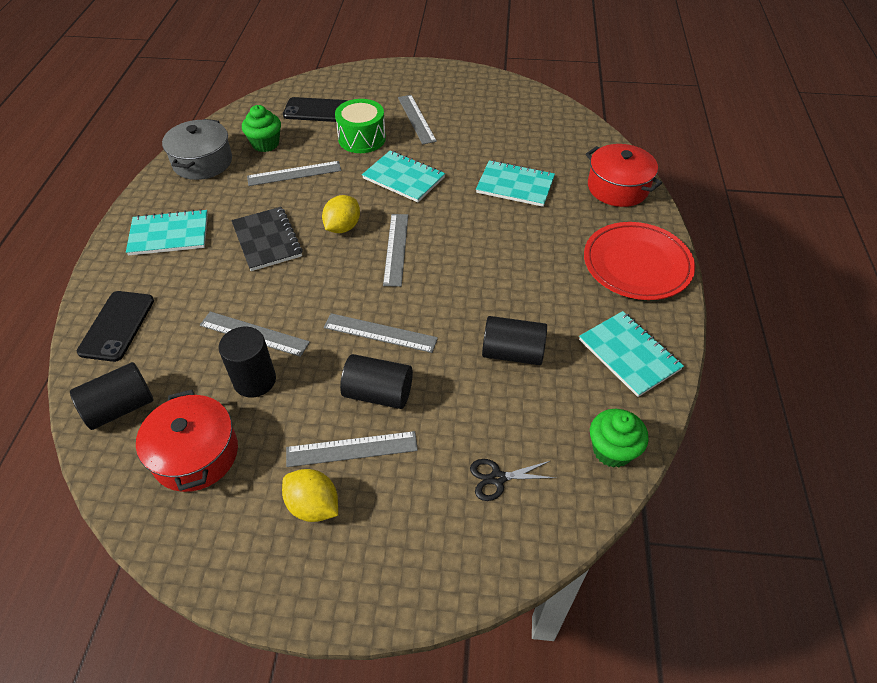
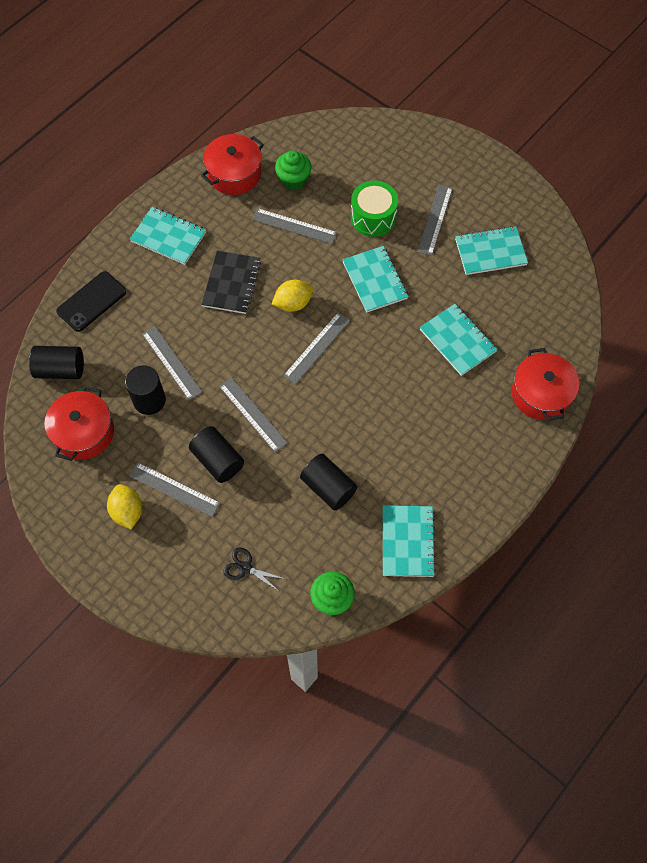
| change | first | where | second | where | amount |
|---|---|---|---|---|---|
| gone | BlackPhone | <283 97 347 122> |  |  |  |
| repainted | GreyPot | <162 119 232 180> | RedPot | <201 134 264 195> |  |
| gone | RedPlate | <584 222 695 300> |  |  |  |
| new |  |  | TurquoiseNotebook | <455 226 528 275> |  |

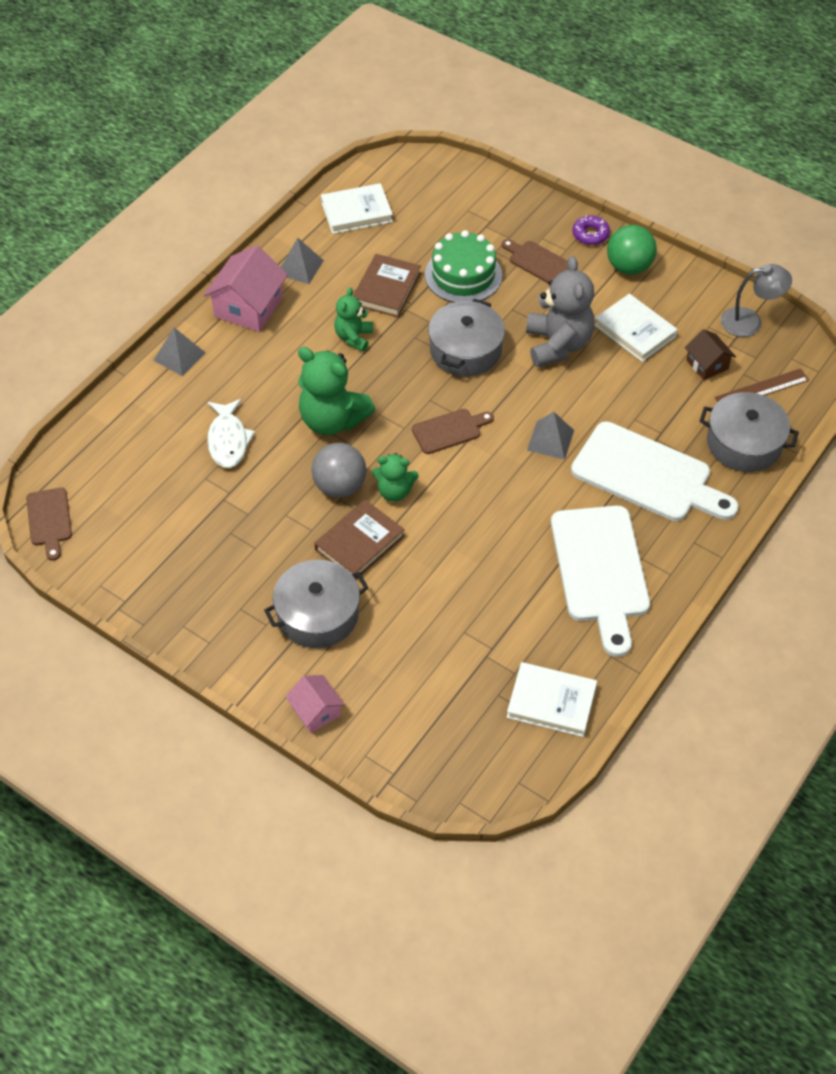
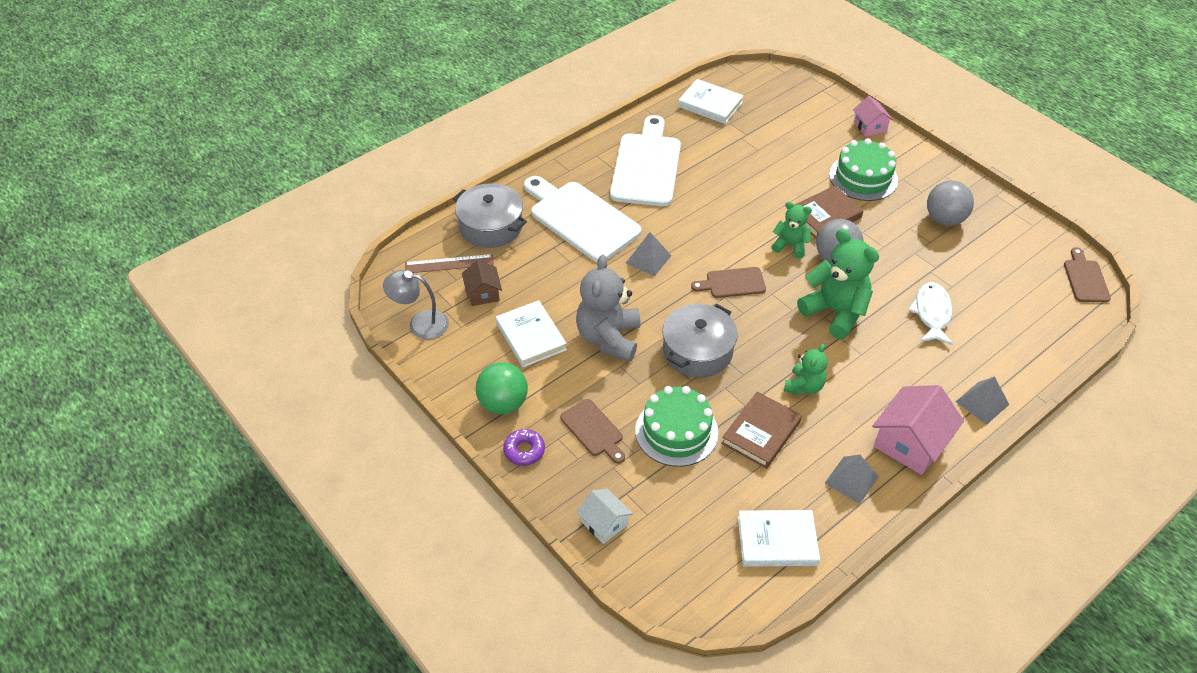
| change | first | where | second | where | amount |
|---|---|---|---|---|---|
| swapped | GreyPot | <264 560 368 648> | GreenCake | <829 138 898 201> |  |
| new |  |  | GreyBall | <927 181 974 226> |  |
| new |  |  | WhiteHouse | <577 489 633 544> |  |

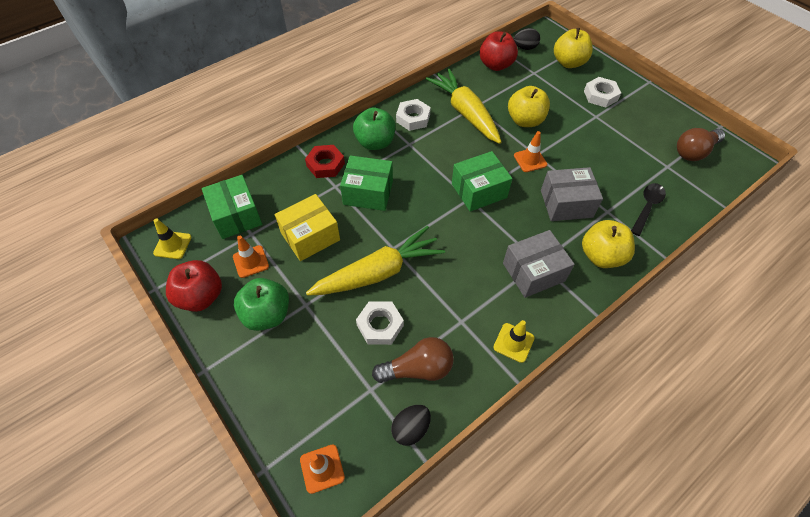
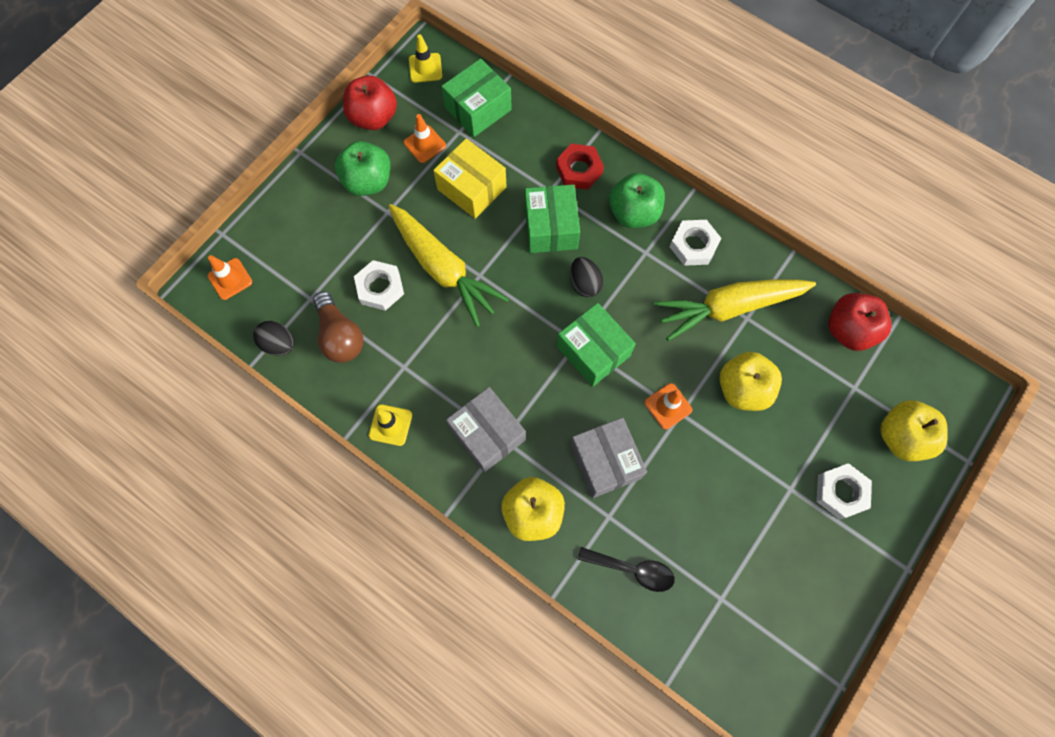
| change | first | where | second | where | amount |
|---|---|---|---|---|---|
| shifted | BlackEgg | <514 28 540 50> |  | <570 257 603 297> |  |
| rotated | YellowCarrot | <426 69 501 144> |  | <654 279 816 341> | 150 degrees counterclockwise |
| gone | BrownLightBulb | <677 128 725 161> |  |  |  |

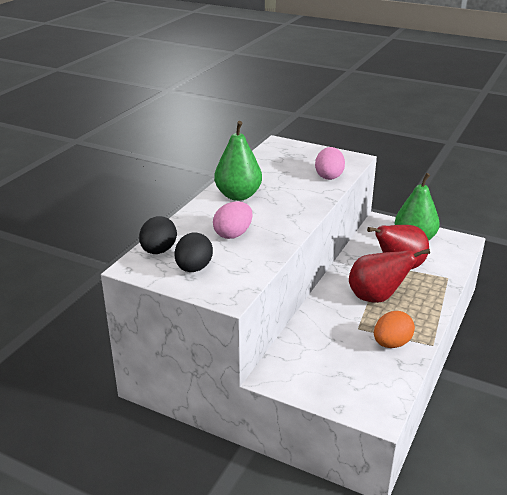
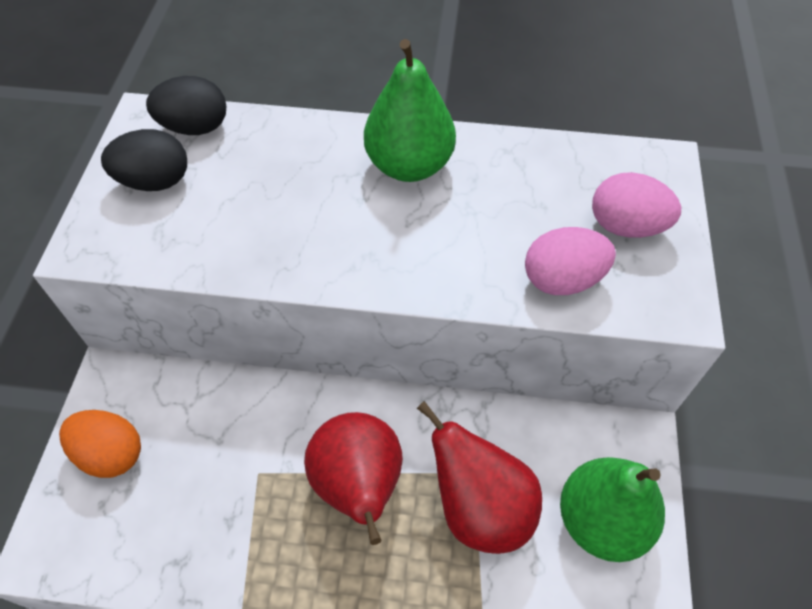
| change | first | where | second | where | amount |
|---|---|---|---|---|---|
| shifted | PinkEgg | <213 201 253 239> |  | <592 172 681 238> |  |
| shifted | OrangeEgg | <374 311 415 348> |  | <59 410 141 478> |  |

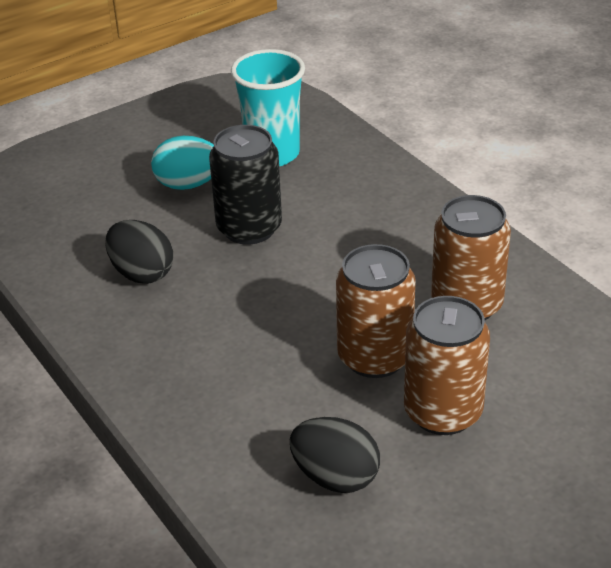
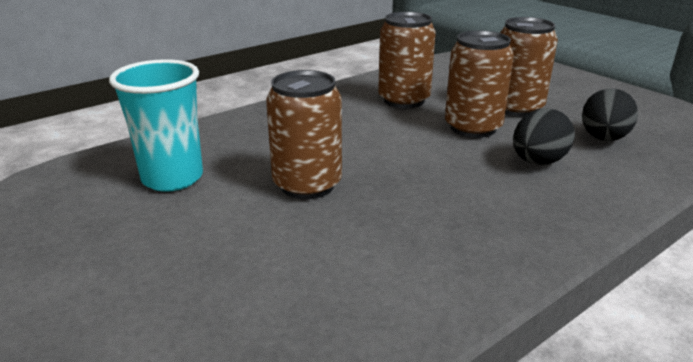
| change | first | where | second | where | amount |
|---|---|---|---|---|---|
| repainted | BlackCan | <209 125 282 245> | BrownCan | <266 70 342 199> |  |
| gone | TurquoiseEgg | <151 136 214 190> |  |  |  |
| shifted | BlackEgg | <105 220 173 284> |  | <513 108 575 165> |  |

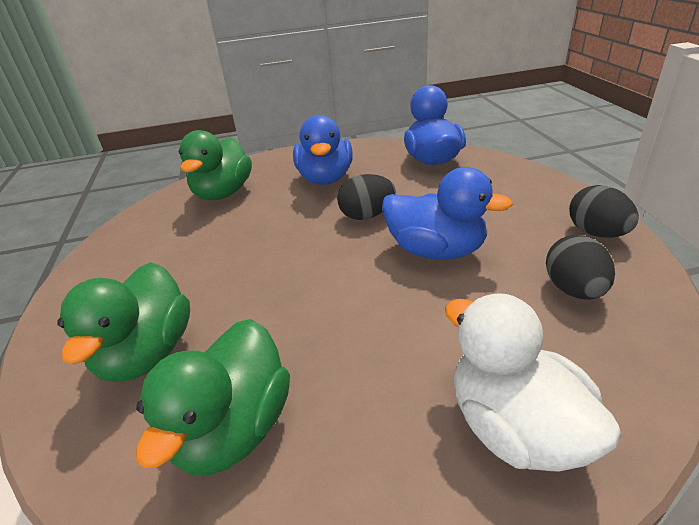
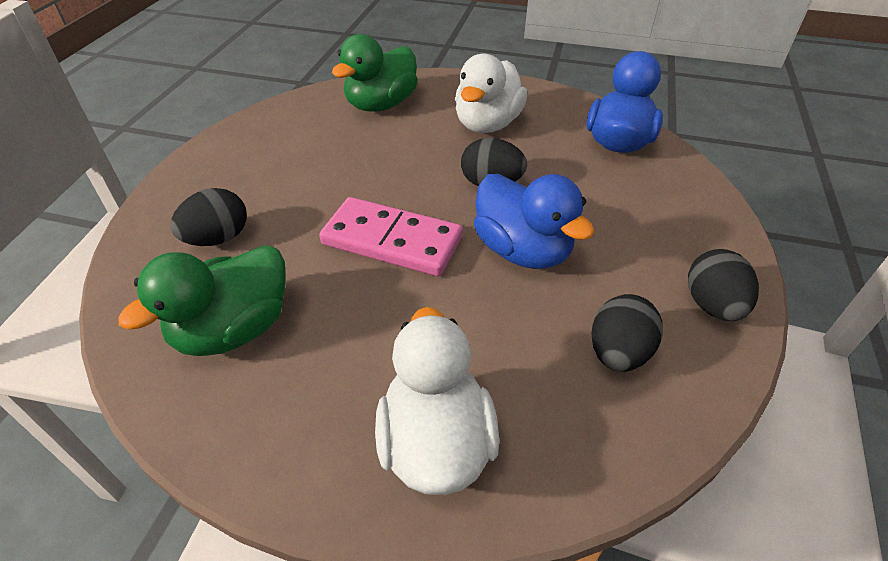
| change | first | where | second | where | amount |
|---|---|---|---|---|---|
| repainted | BlueDuck | <293 115 353 185> | WhiteDuck | <455 53 527 133> |  |
| swapped | GreenDuck | <57 262 190 382> | BlackEgg | <170 188 247 246> |  |
| new |  |  | PinkDomino | <319 197 463 276> |  |

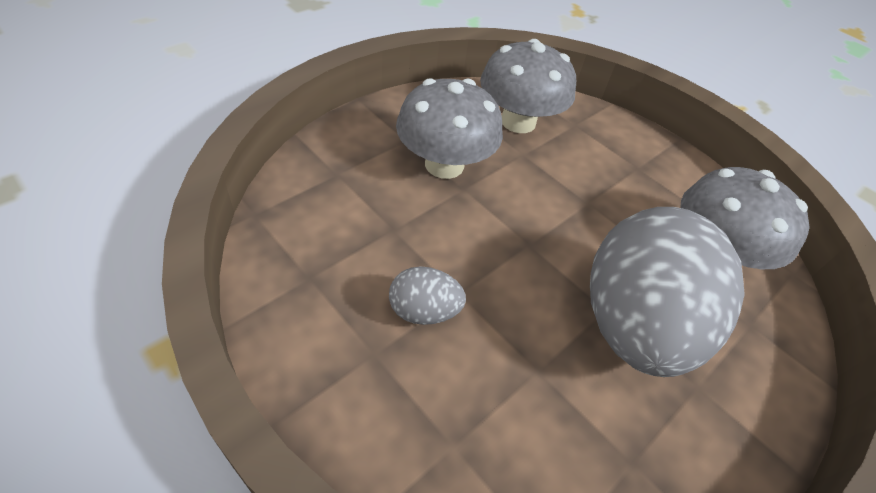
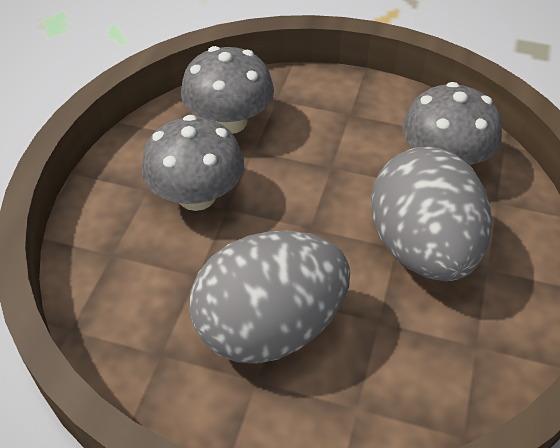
| change | first | where | second | where | amount |
|---|---|---|---|---|---|
| scaled | GreyEgg | <389 266 466 325> |  | <189 231 350 364> | x2.38 |

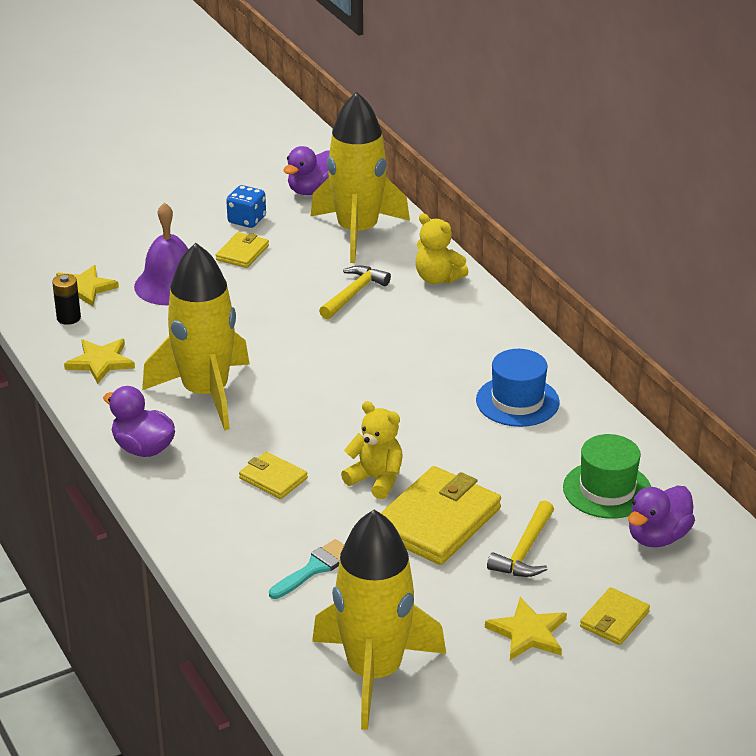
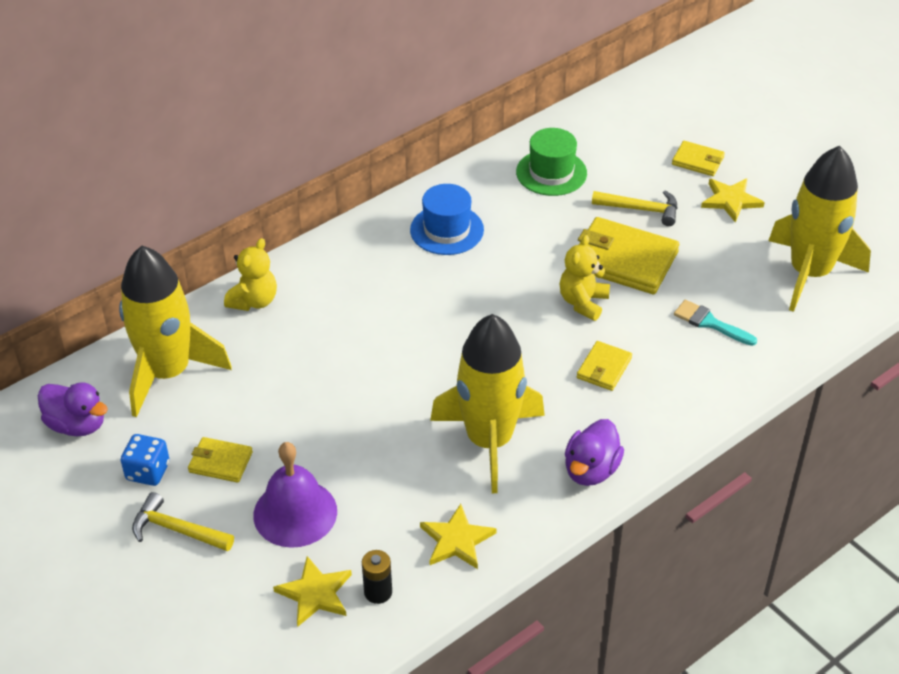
| change | first | where | second | where | amount |
|---|---|---|---|---|---|
| shifted | YellowHammer | <319 266 391 319> |  | <132 492 234 552> |  |
| gone | PurpleDuck | <628 485 695 547> |  |  |  |

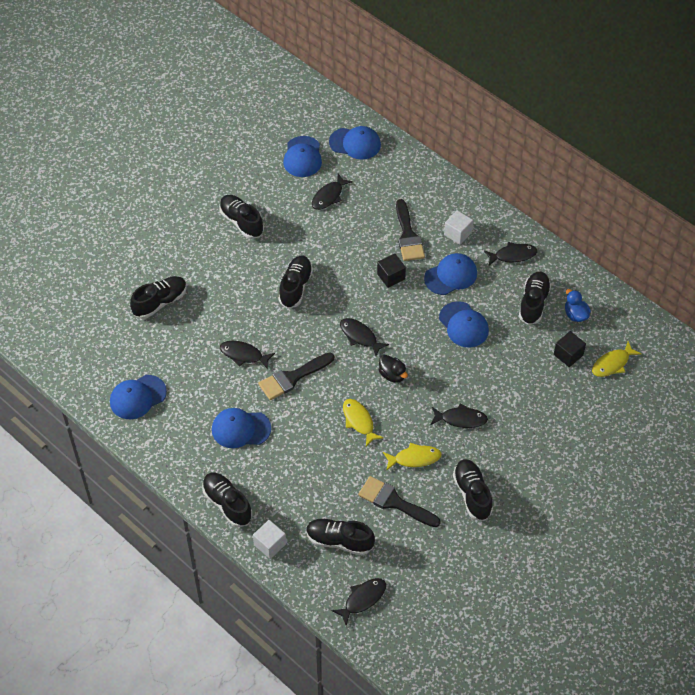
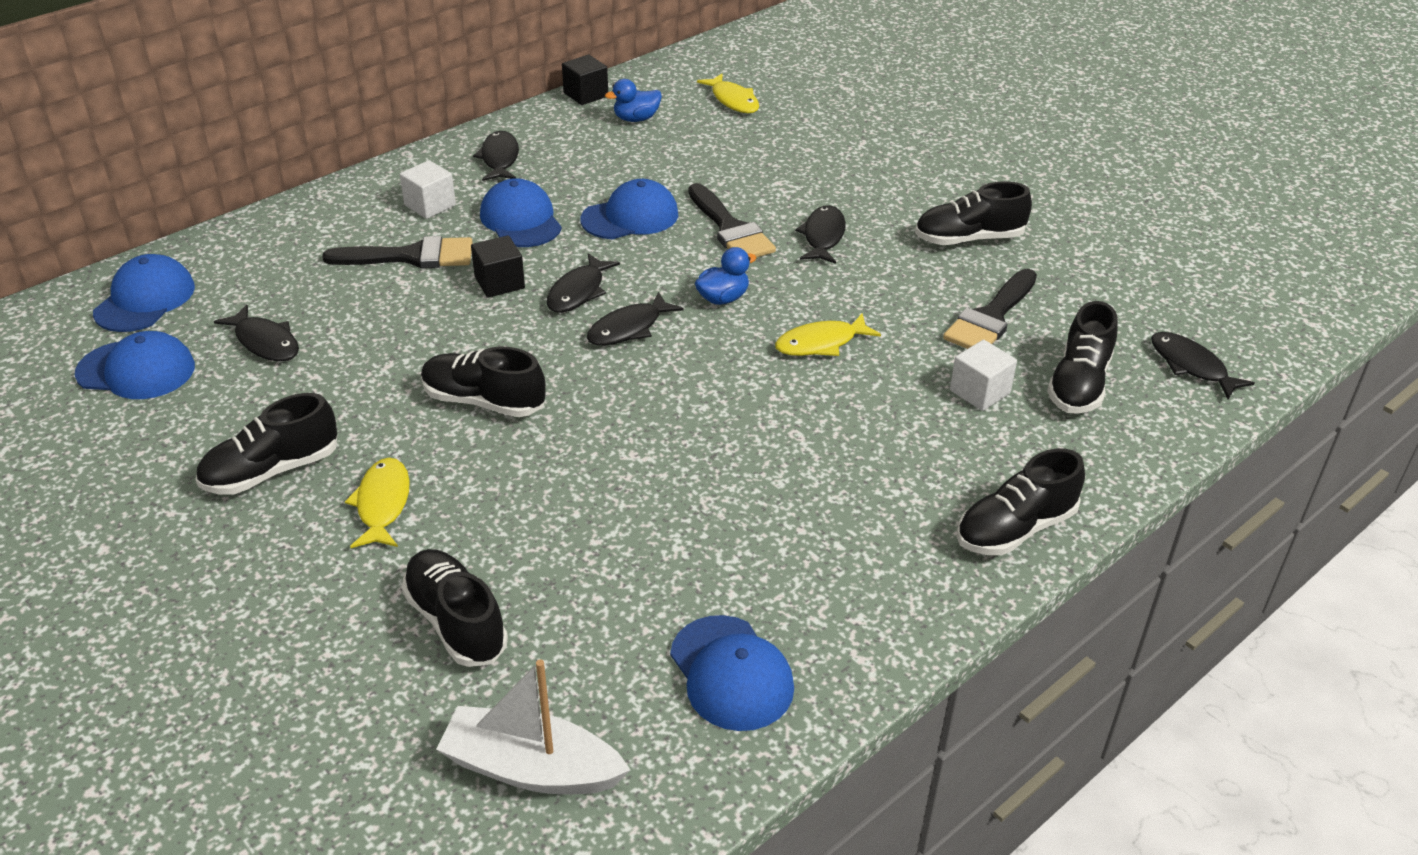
| change | first | where | second | where | amount |
|---|---|---|---|---|---|
| gone | BlackShoe | <519 272 551 325> |  |  |  |
| shifted | BlackCube | <554 331 586 367> |  | <562 55 608 105> |  |
| shifted | BlackFish | <220 341 275 369> |  | <546 253 620 313> |  |
| shifted | BlackBrush | <258 352 334 400> |  | <688 183 776 258> |  |
| repainted | BlackDuck | <379 355 408 383> | BlueDuck | <695 247 756 305> |  |
| gone | BlueCap | <212 408 271 448> |  |  |  |
| shifted | YellowFish | <383 443 442 471> |  | <345 458 410 548> |  |
| shifted | WhiteCube | <253 520 286 559> |  | <950 340 1017 411> |  |
| new |  |  | WhiteBoat | <436 659 630 794> |  |

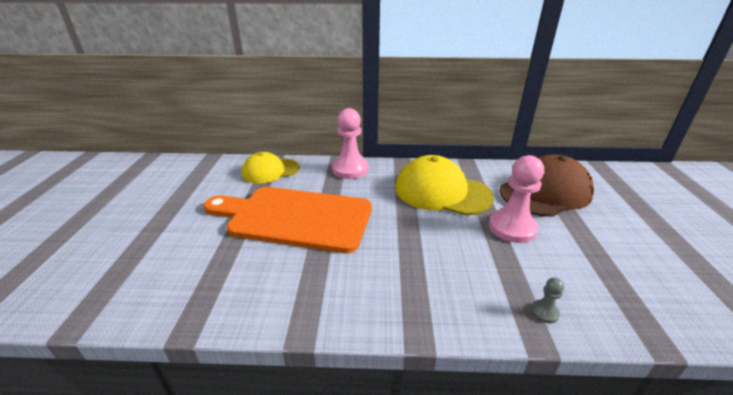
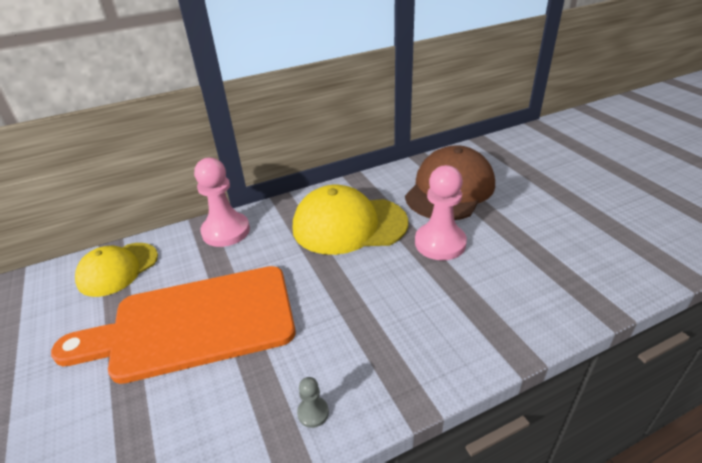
| change | first | where | second | where | amount |
|---|---|---|---|---|---|
| shifted | GreyPawn | <531 277 564 323> |  | <297 377 329 428> |  |

